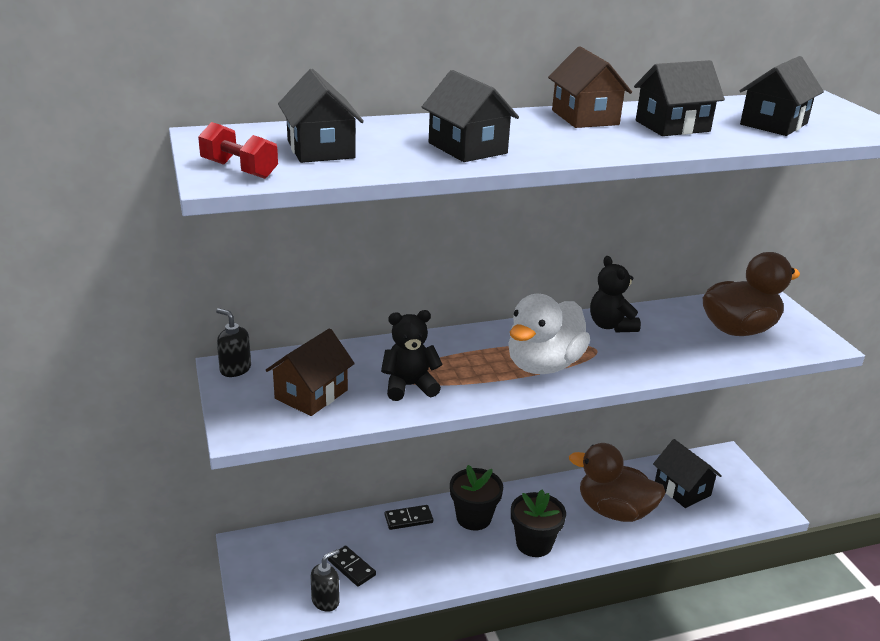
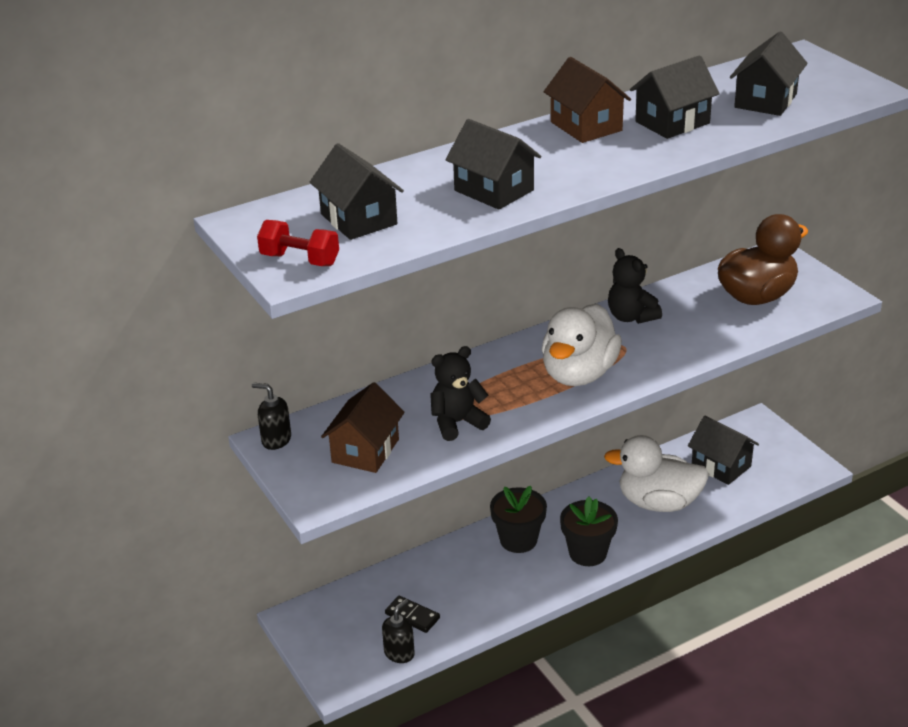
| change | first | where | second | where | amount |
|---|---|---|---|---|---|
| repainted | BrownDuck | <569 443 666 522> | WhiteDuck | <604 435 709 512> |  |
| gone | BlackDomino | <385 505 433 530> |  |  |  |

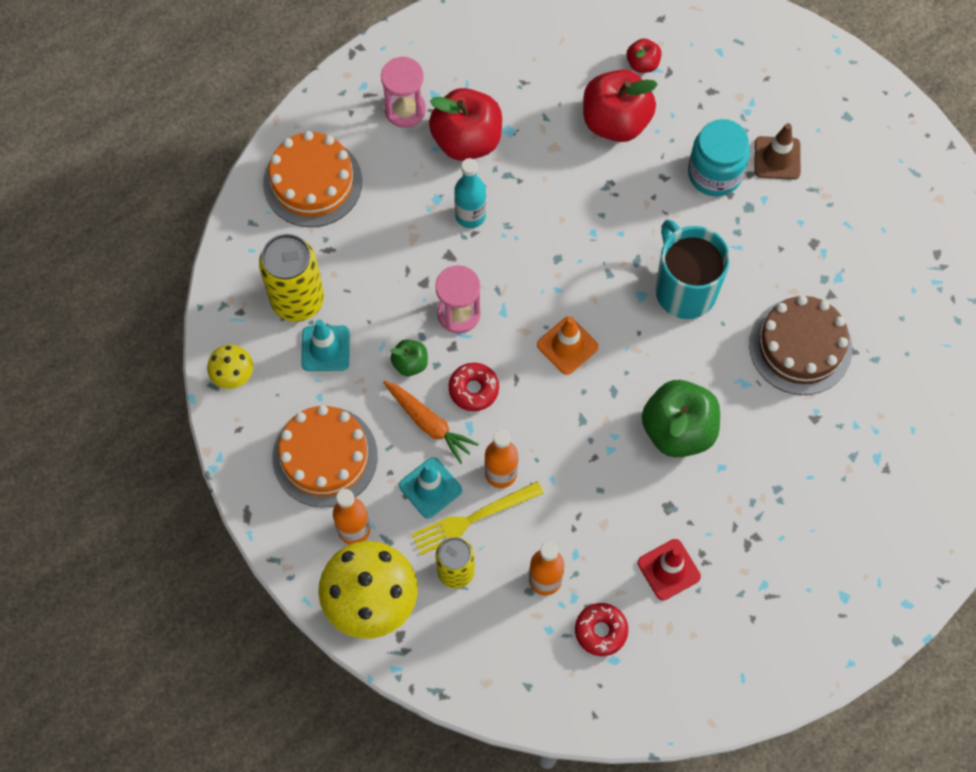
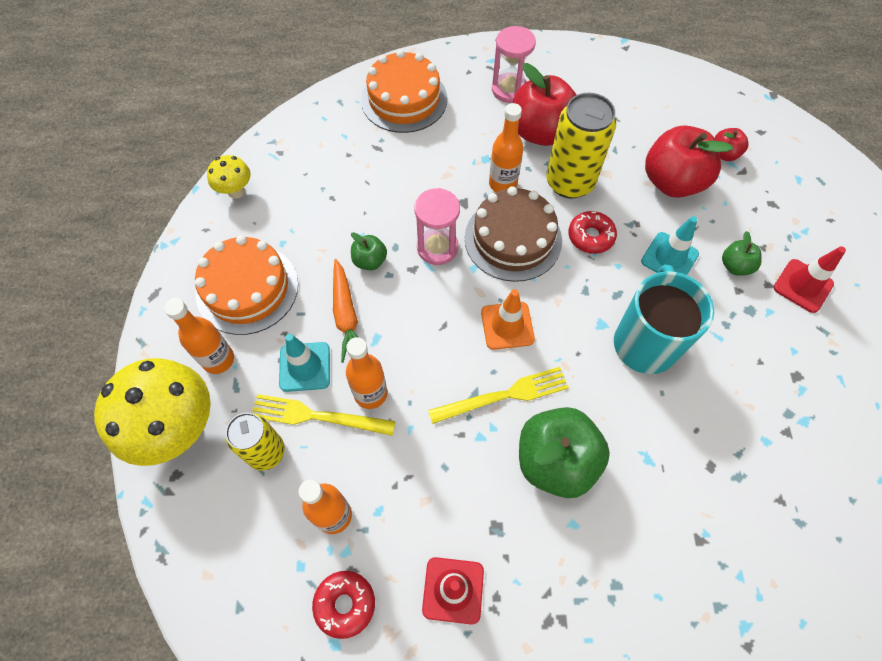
| change | first | where | second | where | amount |
|---|---|---|---|---|---|
| swapped | TurquoiseJar | <688 119 750 196> | GreenApple | <722 231 762 276> |  |
| repainted | BrownTrafficCone | <755 123 801 180> | RedTrafficCone | <774 246 846 313> |  |
| repainted | TurquoiseBottle | <454 158 486 228> | OrangeBottle | <489 103 523 192> |  |
| shifted | YellowCan | <259 234 324 322> |  | <546 93 616 199> |  |
| shifted | BrownCake | <749 295 853 395> |  | <465 186 562 282> |  |
| shifted | TurquoiseTrafficCone | <301 319 350 371> |  | <641 216 699 275> |  |
| shifted | RedDonut | <448 363 499 411> |  | <568 211 617 254> |  |
| new |  |  | YellowFork | <428 367 569 424> |  |

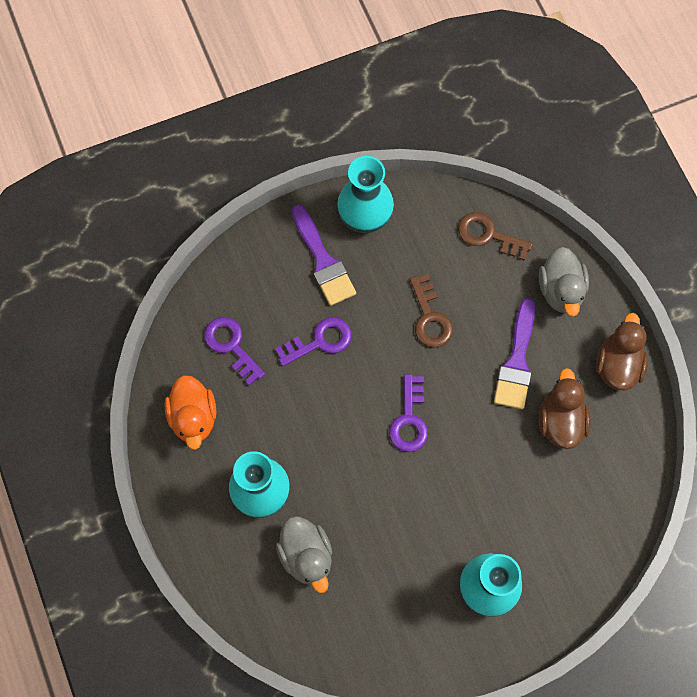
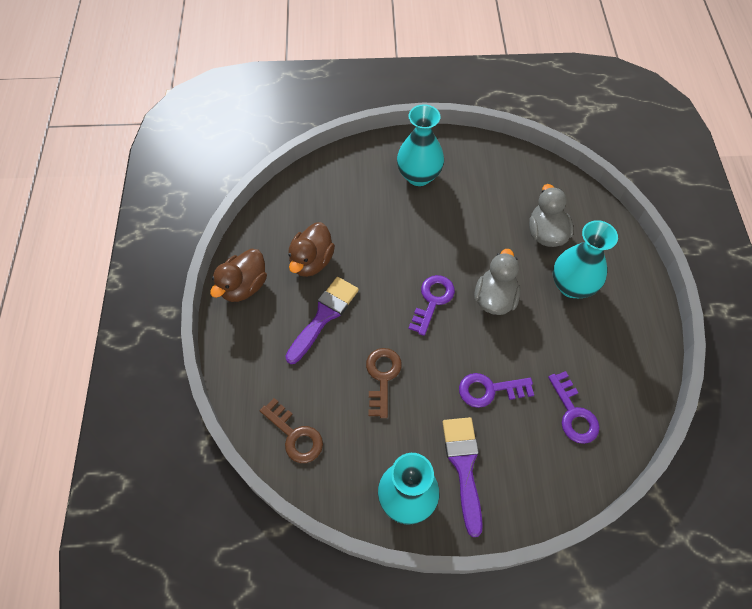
| change | first | where | second | where | amount |
|---|---|---|---|---|---|
| shifted | GreyDuck | <539 247 589 316> |  | <474 249 521 315> |  |
| gone | OrangeDuck | <164 375 216 450> |  |  |  |

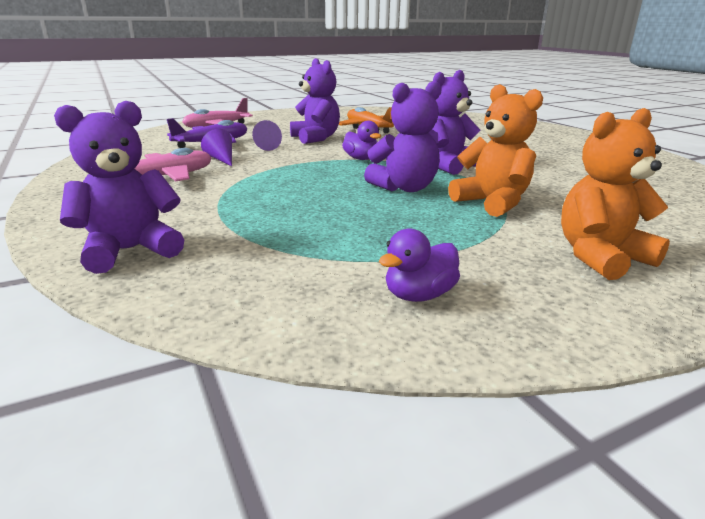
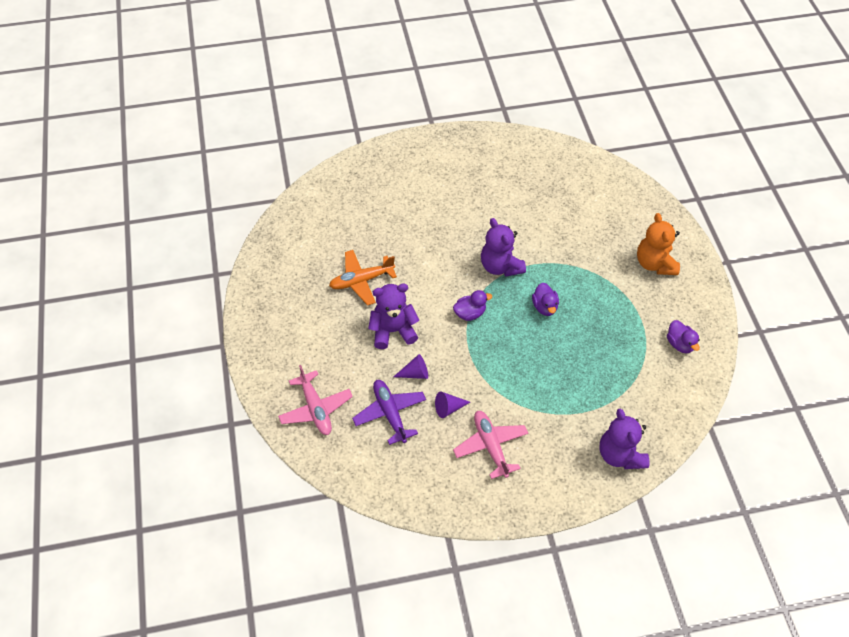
| change | first | where | second | where | amount |
|---|---|---|---|---|---|
| swapped | PurpleTeddyBear | <364 81 442 192> | PurpleDuck | <532 283 559 316> |  |
| gone | OrangeTeddyBear | <448 84 543 217> |  |  |  |

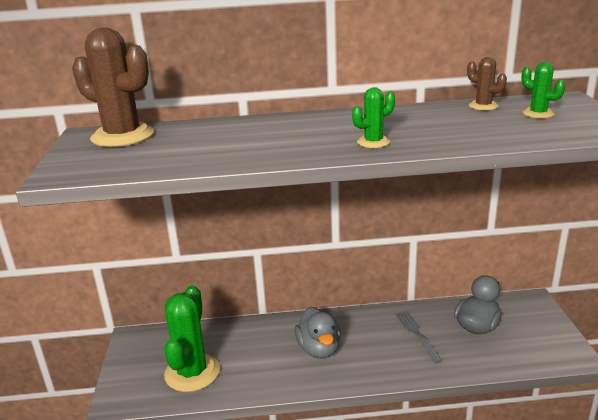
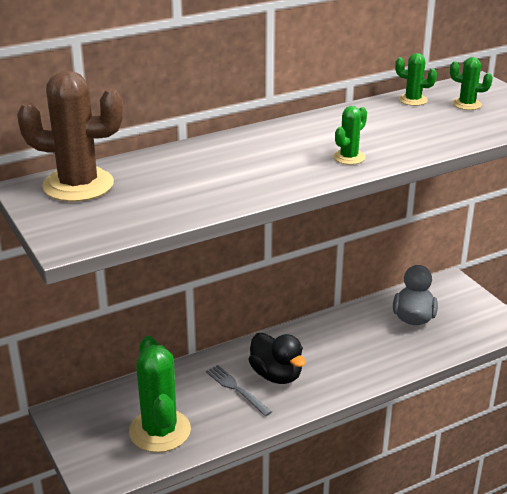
| change | first | where | second | where | amount |
|---|---|---|---|---|---|
| repainted | BrownCactus | <467 57 507 110> | GreenCactus | <395 53 437 106> |  |
| repainted | GreyDuck | <295 307 341 359> | BlackDuck | <248 333 306 384> |  |
| shifted | GreyFork | <396 311 442 363> |  | <206 365 272 416> |  |

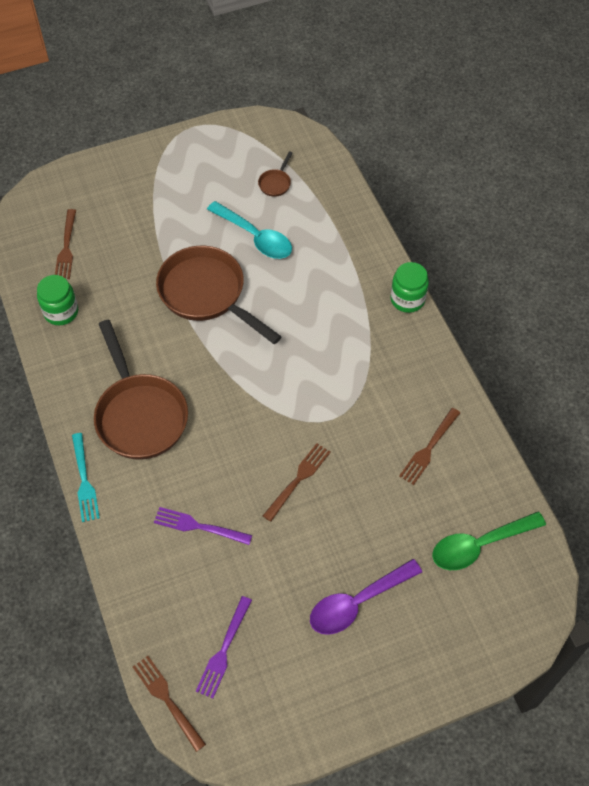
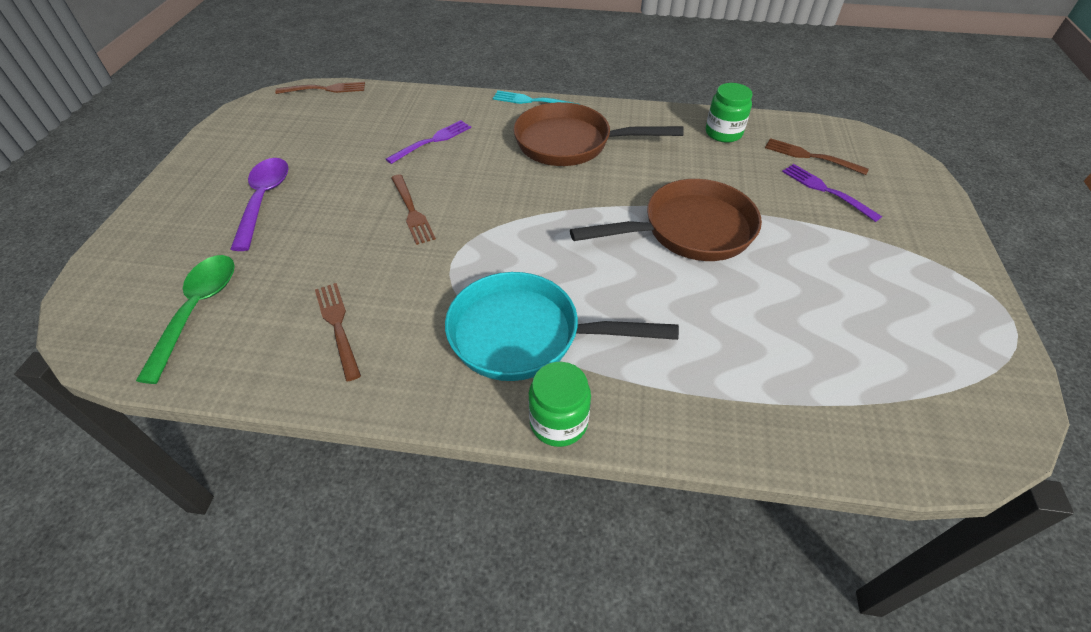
| change | first | where | second | where | amount |
|---|---|---|---|---|---|
| gone | BrownPan | <258 152 293 197> |  |  |  |
| gone | TurquoiseSpoon | <207 201 292 259> |  |  |  |
| shifted | PurpleFork | <196 596 252 699> |  | <782 164 882 222> |  |
| new |  |  | TurquoisePan | <445 272 679 381> |  |

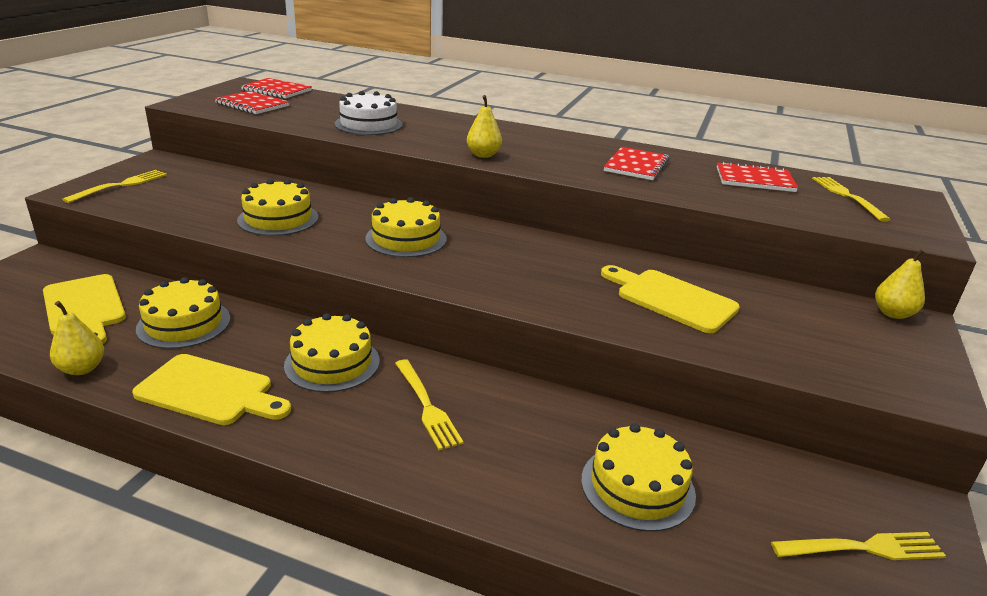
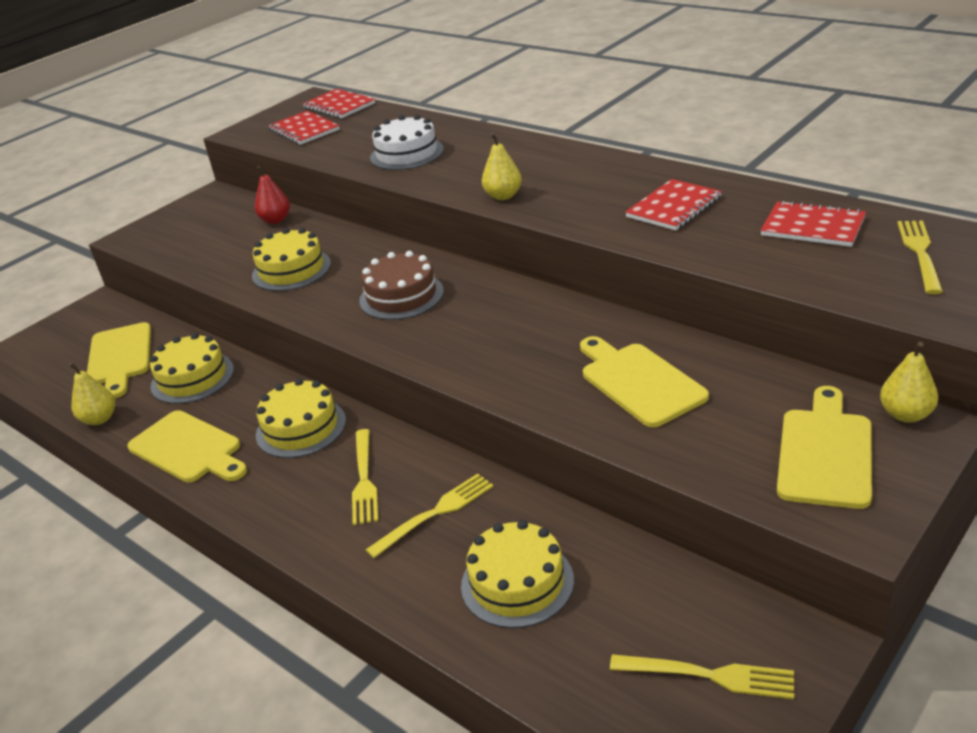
| change | first | where | second | where | amount |
|---|---|---|---|---|---|
| shifted | YellowFork | <62 170 167 203> |  | <366 473 494 558> |  |
| repainted | YellowCake | <365 197 447 258> | BrownCake | <359 251 444 320> |  |
| new |  |  | RedPear | <255 166 290 224> |  |
| new |  |  | YellowCuttingBoard | <777 386 872 509> |  |

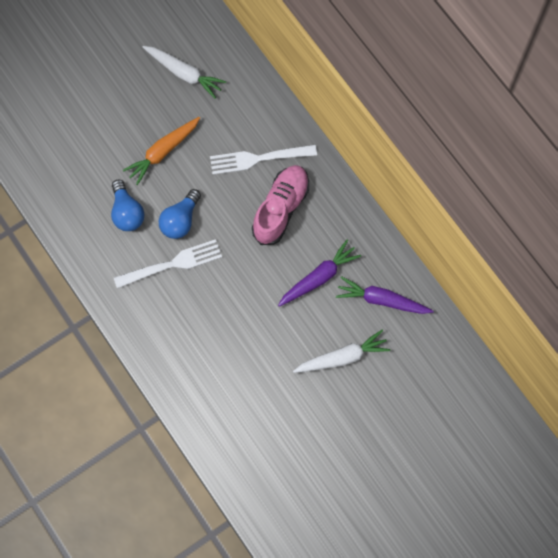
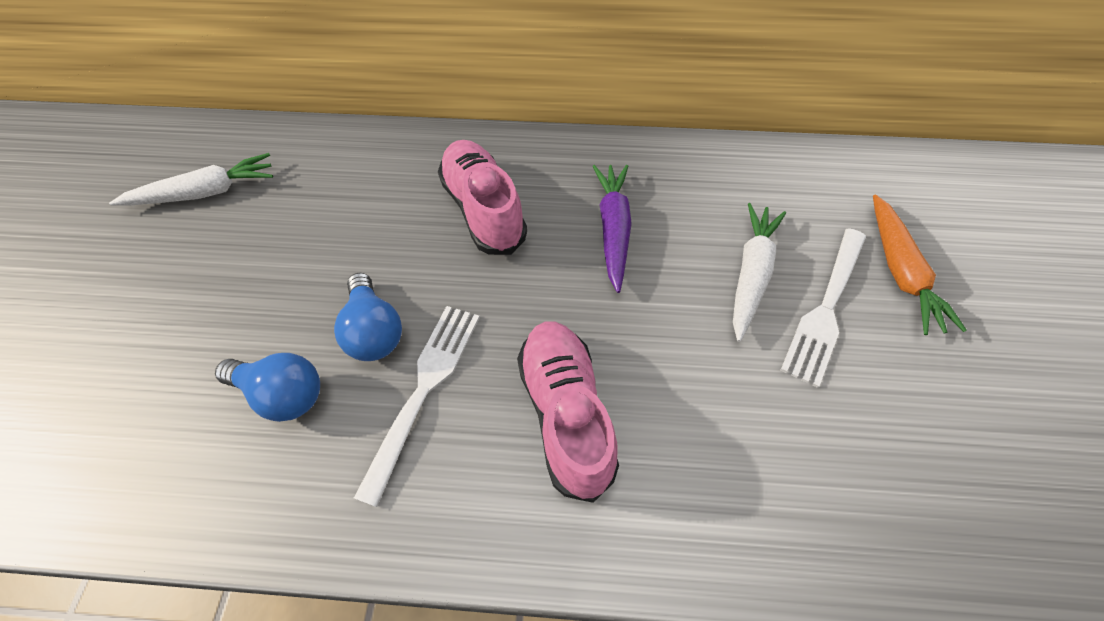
| change | first | where | second | where | amount |
|---|---|---|---|---|---|
| shifted | OrangeCarrot | <123 117 200 185> |  | <873 194 967 335> |  |
| shifted | WhiteFork | <210 145 317 175> |  | <780 228 866 388> |  |
| gone | PurpleCarrot | <336 276 434 314> |  |  |  |
| new |  |  | PinkShoe | <517 321 619 503> |  |

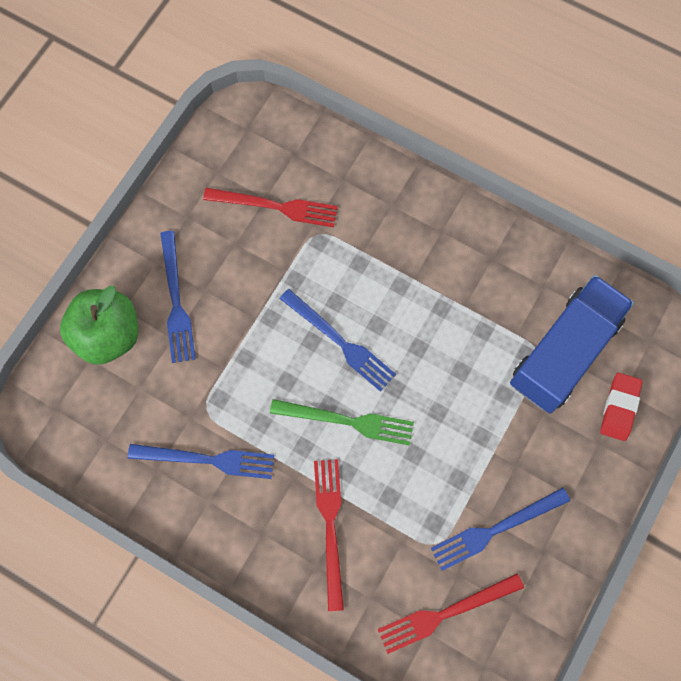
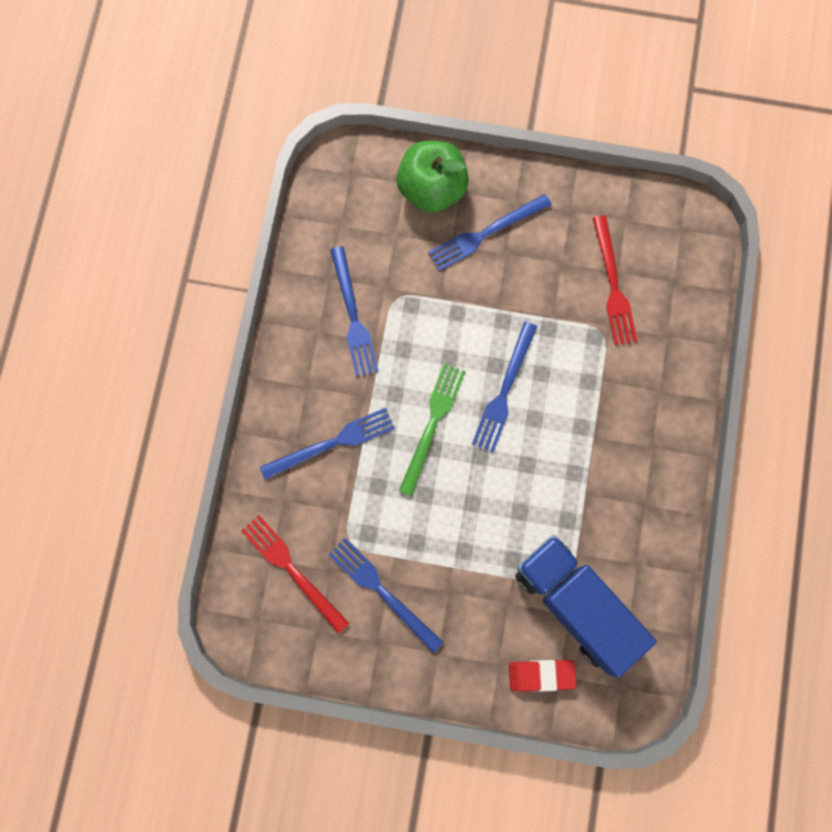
| change | first | where | second | where | amount |
|---|---|---|---|---|---|
| rotated | BlueTruck | <510 275 634 414> |  | <515 535 656 678> | 150 degrees counterclockwise |
| rotated | GreenFork | <270 399 414 446> |  | <399 363 466 496> | 150 degrees counterclockwise |
| repainted | RedFork | <314 459 344 611> | BlueFork | <260 407 395 480> |  |

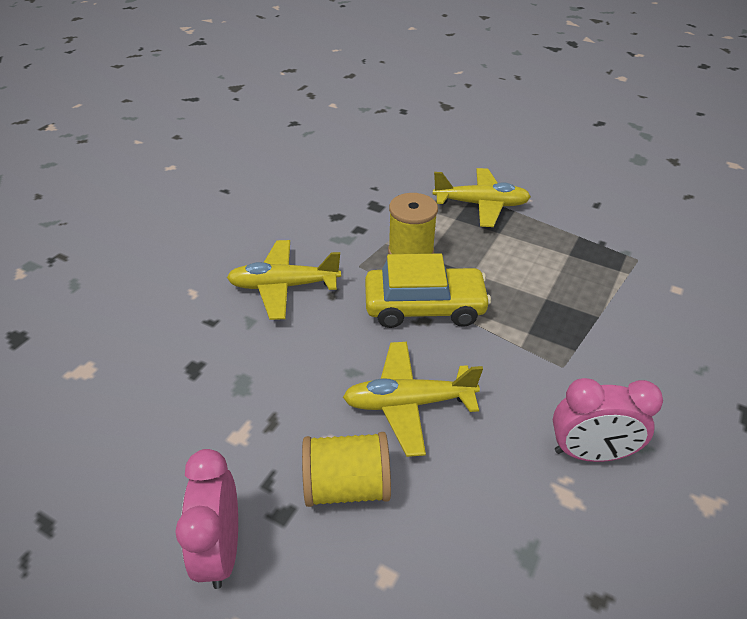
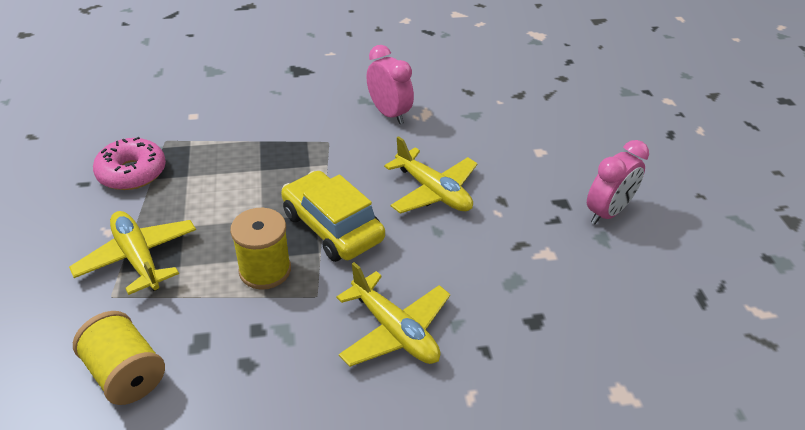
| change | first | where | second | where | amount |
|---|---|---|---|---|---|
| shifted | YellowSpool | <302 432 391 507> |  | <73 311 165 405> |  |
| new |  |  | PinkDonut | <93 137 166 190> |  |

